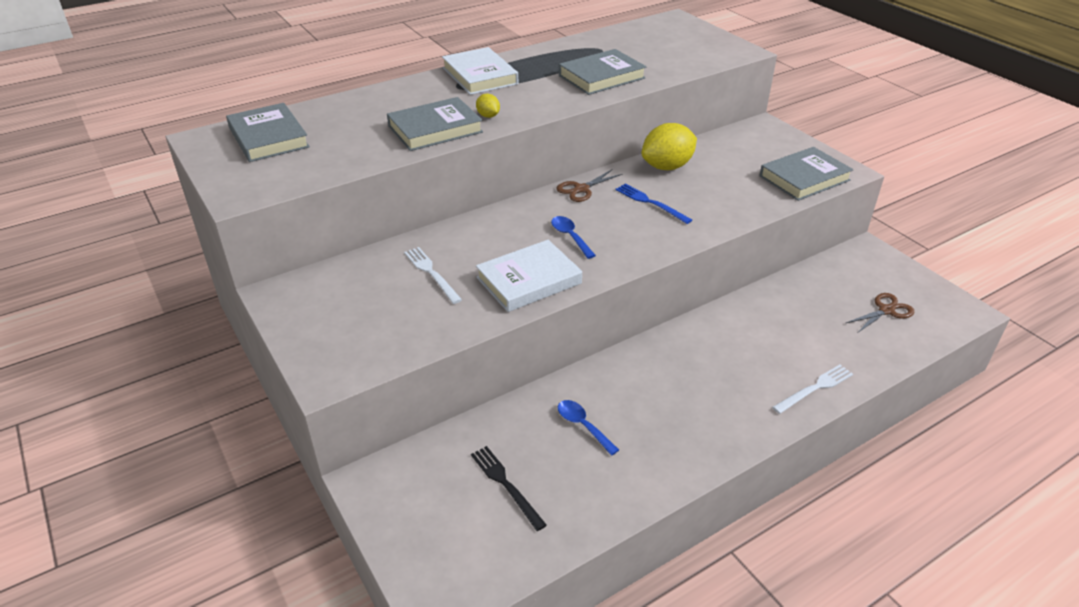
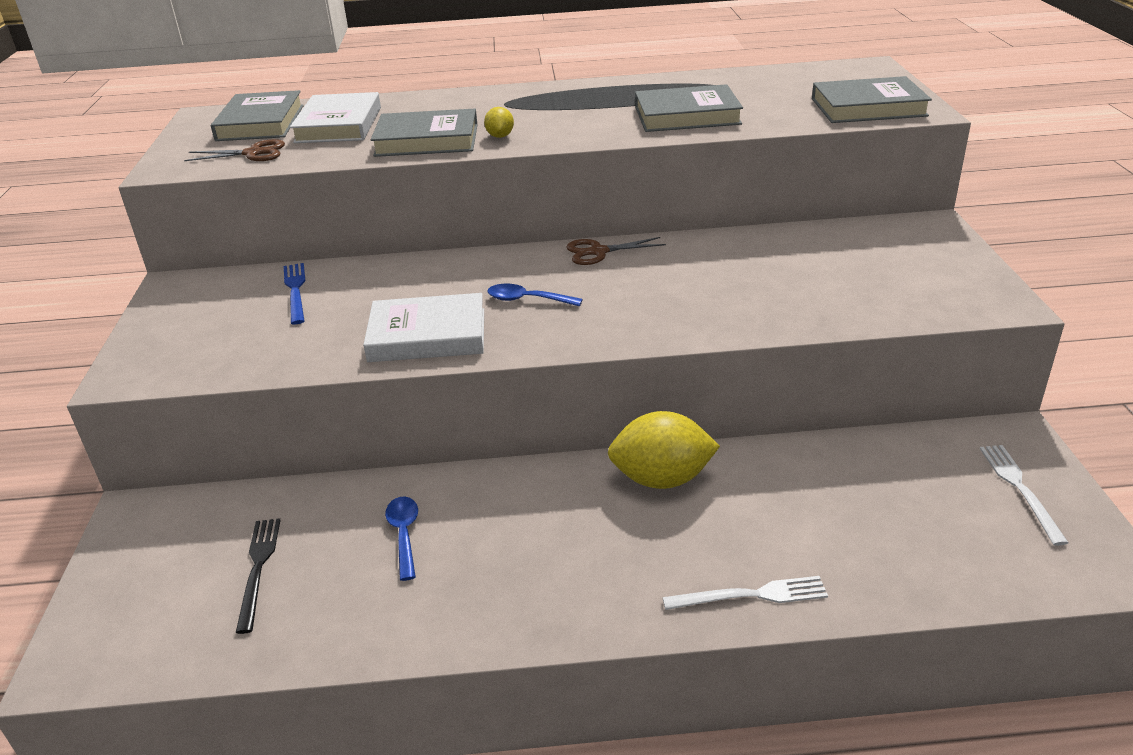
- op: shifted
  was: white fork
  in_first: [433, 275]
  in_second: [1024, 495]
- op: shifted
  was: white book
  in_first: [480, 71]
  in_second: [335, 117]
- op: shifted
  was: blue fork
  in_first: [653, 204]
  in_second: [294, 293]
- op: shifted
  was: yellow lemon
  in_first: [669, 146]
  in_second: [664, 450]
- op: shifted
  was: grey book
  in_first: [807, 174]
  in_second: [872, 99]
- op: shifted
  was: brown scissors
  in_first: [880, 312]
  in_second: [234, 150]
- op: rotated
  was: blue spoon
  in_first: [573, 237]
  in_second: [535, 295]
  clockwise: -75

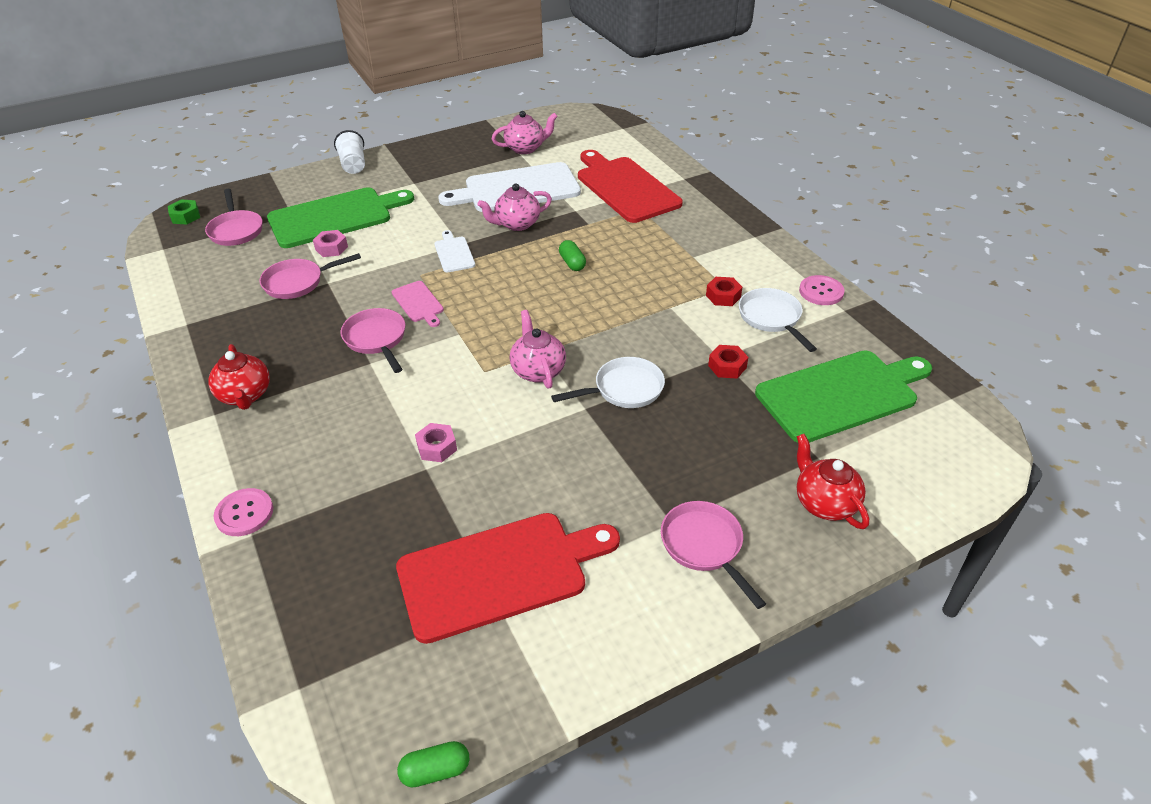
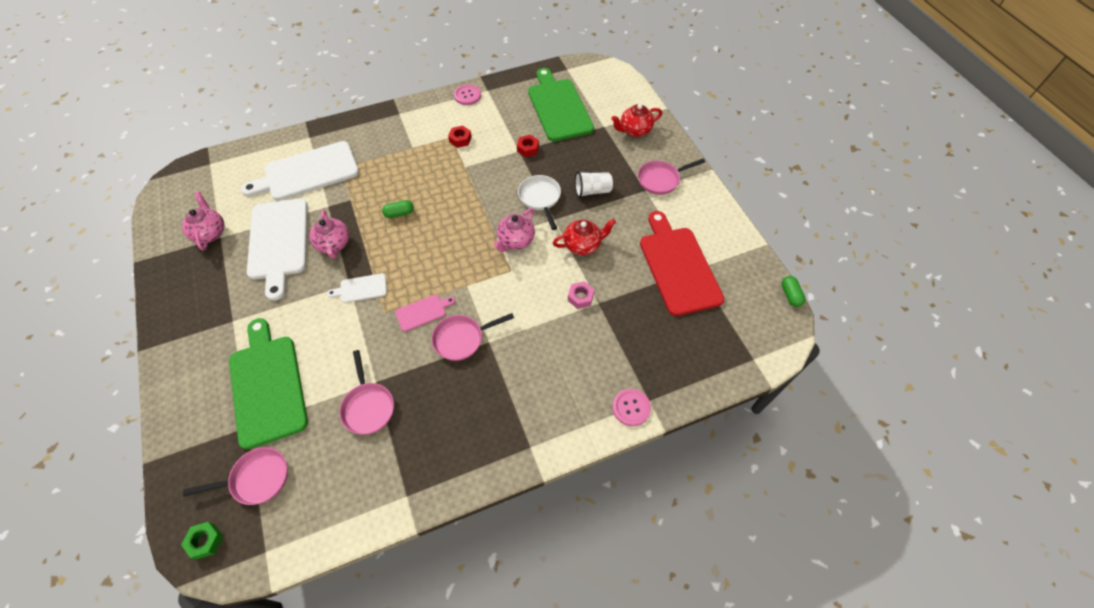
- op: gone
  was: pink nut
  in_first: [330, 243]
- op: gone
  was: white pan
  in_first: [778, 320]
- op: shifted
  was: red teapot
  in_first: [239, 377]
  in_second: [584, 237]
- op: shifted
  was: white cup
  in_first: [349, 152]
  in_second: [594, 184]
- op: repainted
  was: red cutting board
  now: white cutting board
  in_first: [630, 186]
  in_second: [300, 171]
- op: rotated
  was: pink teapot
  in_first: [538, 349]
  in_second: [514, 230]
  clockwise: -45

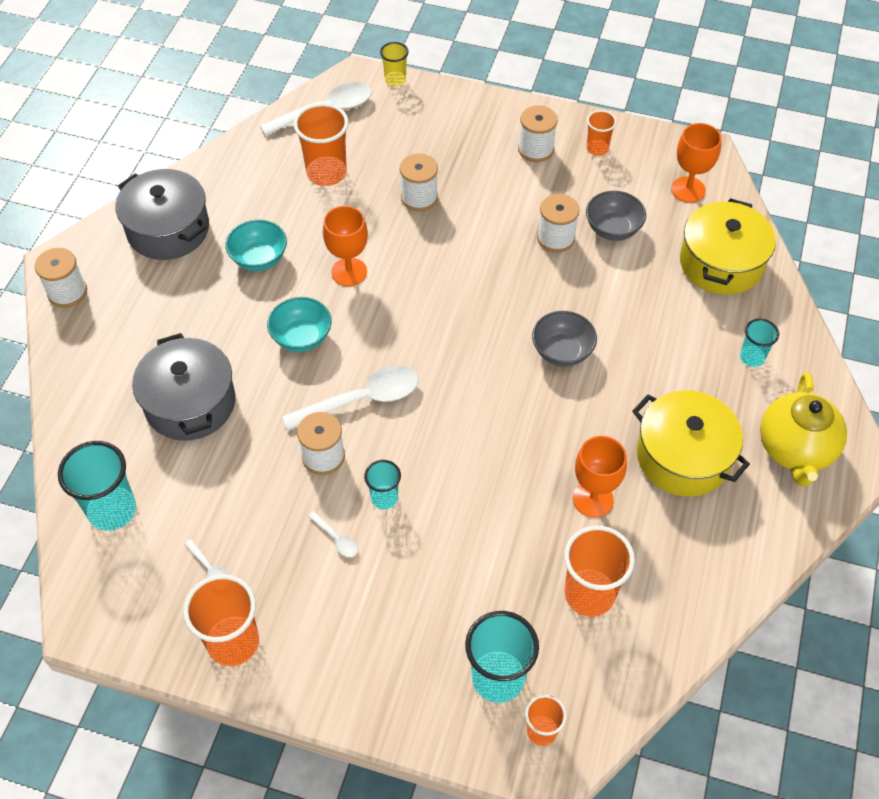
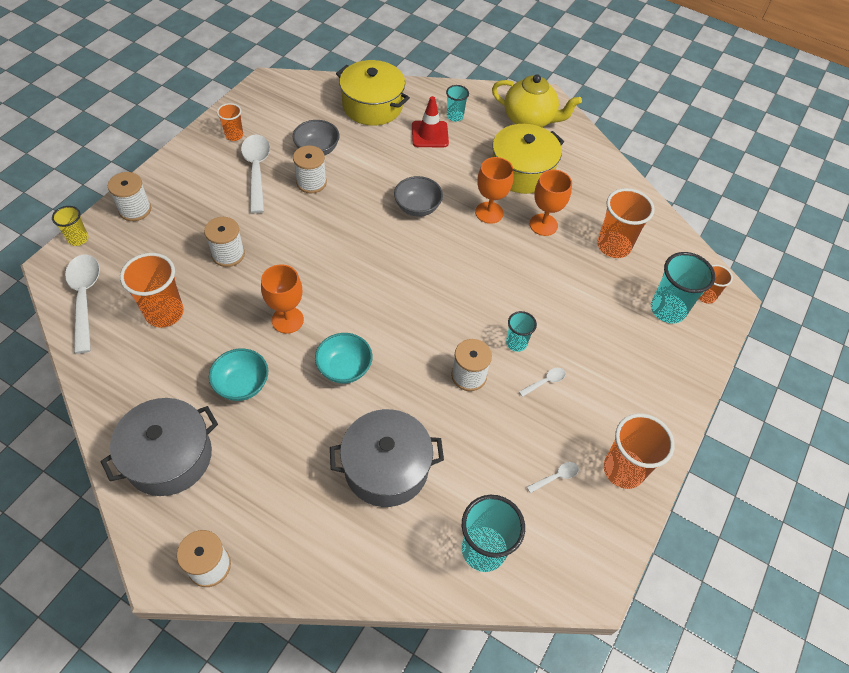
- op: new
  now: red traffic cone
  in_second: [430, 121]
- op: shifted
  was: white spoon
  in_first: [350, 398]
  in_second: [255, 174]
- op: shifted
  was: white spool
  in_first: [538, 133]
  in_second: [129, 196]
- op: shifted
  was: orange goblet
  in_first: [696, 163]
  in_second: [494, 190]

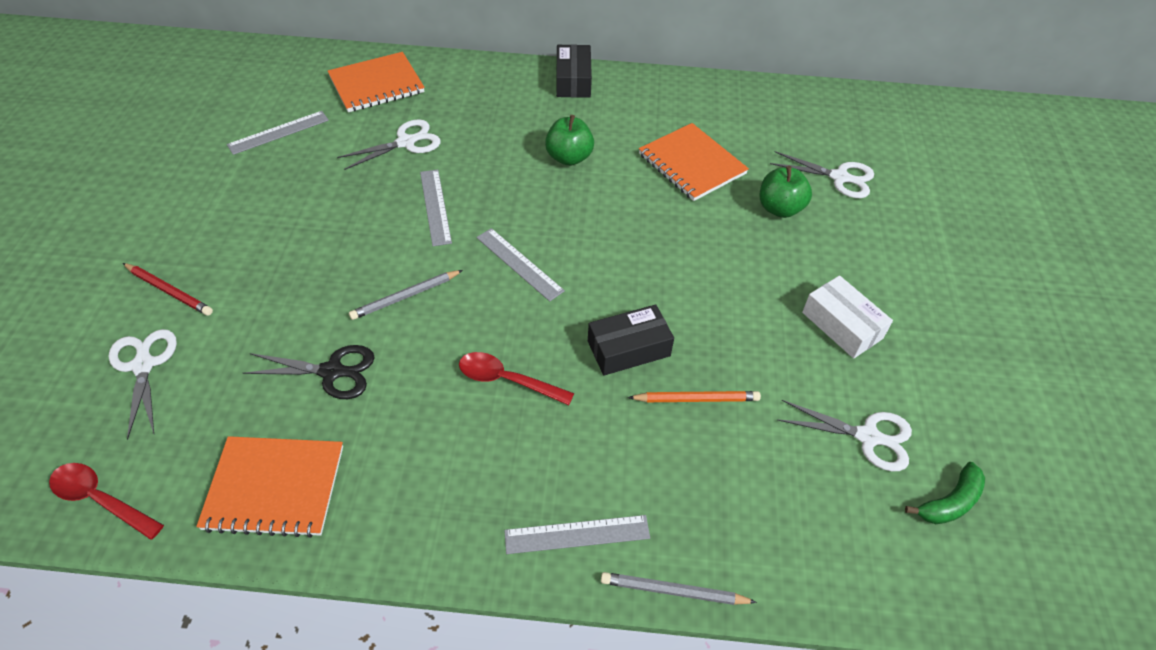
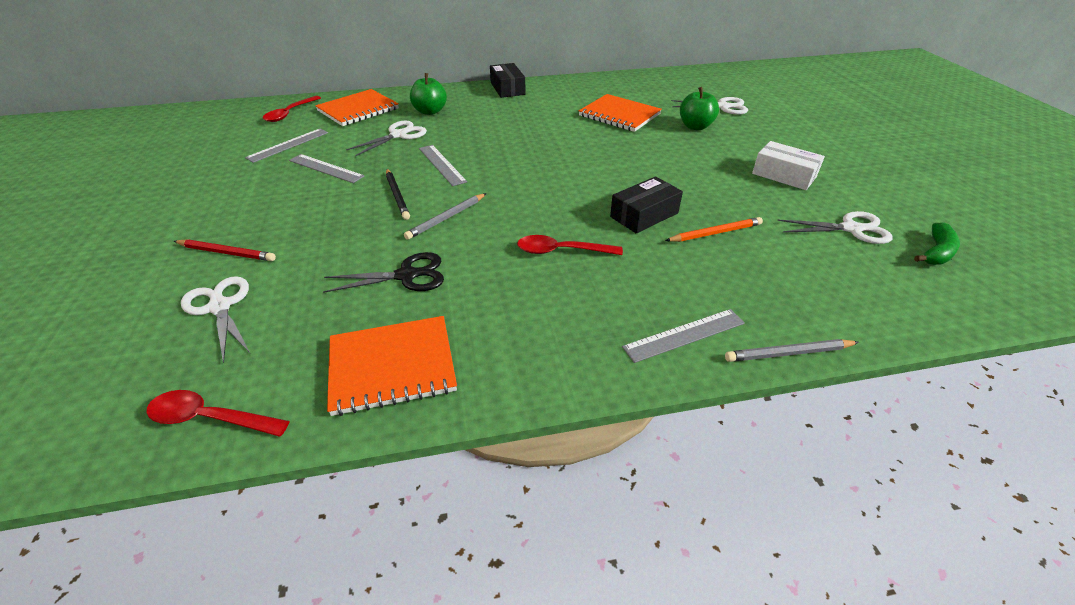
- op: new
  now: red spoon
  in_second: [292, 109]
- op: new
  now: black pencil
  in_second: [398, 194]
- op: shifted
  was: grey ruler
  in_first: [520, 264]
  in_second: [327, 168]
- op: shifted
  was: green apple
  in_first: [569, 140]
  in_second: [428, 94]

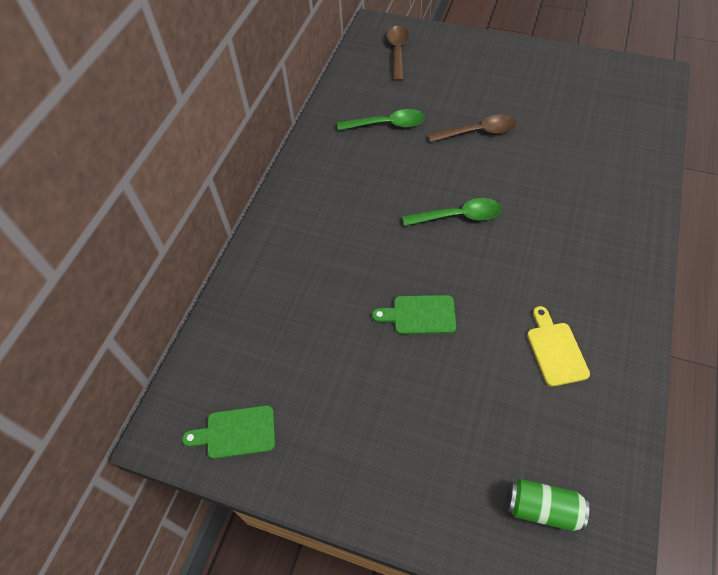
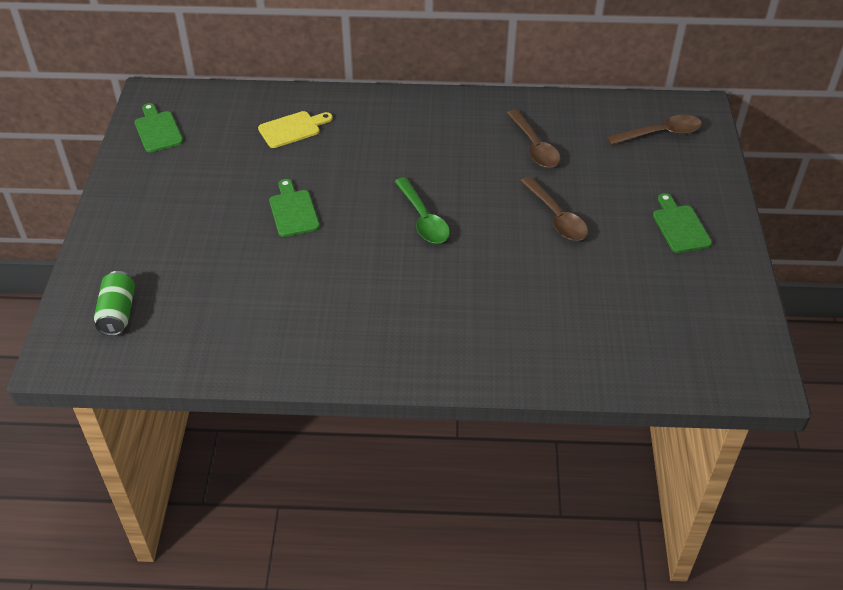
- op: new
  now: green cutting board
  in_second: [682, 223]
- op: shifted
  was: yellow cutting board
  in_first: [558, 346]
  in_second: [295, 129]
- op: repainted
  was: green spoon
  now: brown spoon
  in_first: [381, 120]
  in_second: [533, 139]

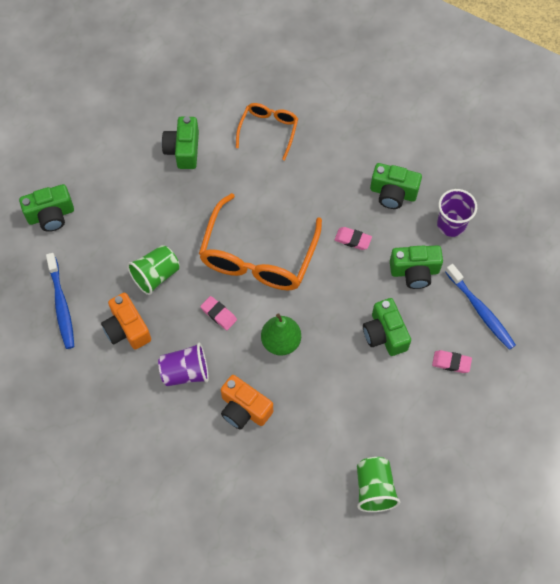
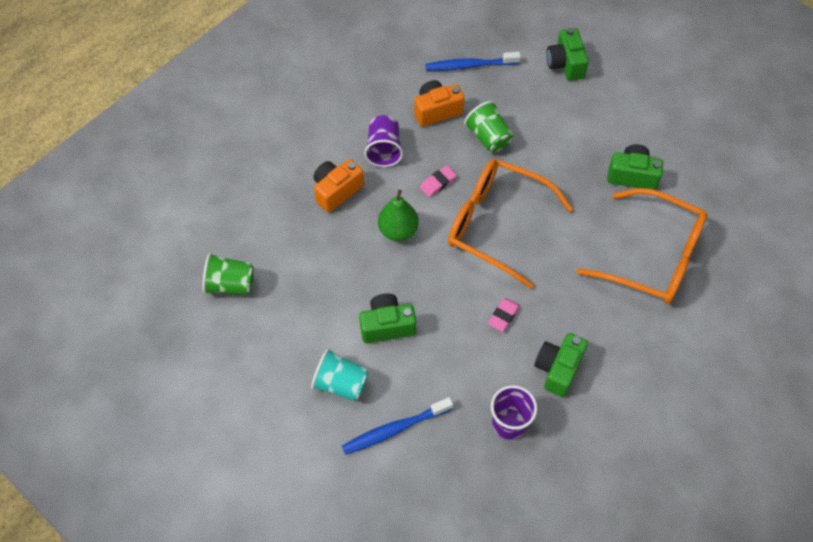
- op: gone
  was: green camera
  in_first: [416, 267]
- op: swapped
  was: pink eraser
  now: turquoise cup
  in_first: [452, 361]
  in_second: [340, 374]
- op: scaled
  was: orange glasses
  in_first: [267, 131]
  in_second: [642, 246]
  ratio: 1.83

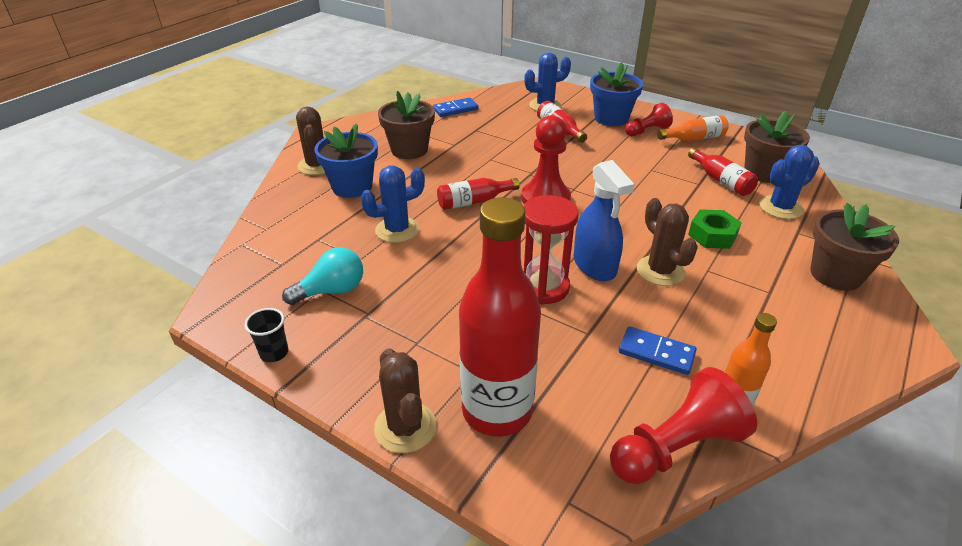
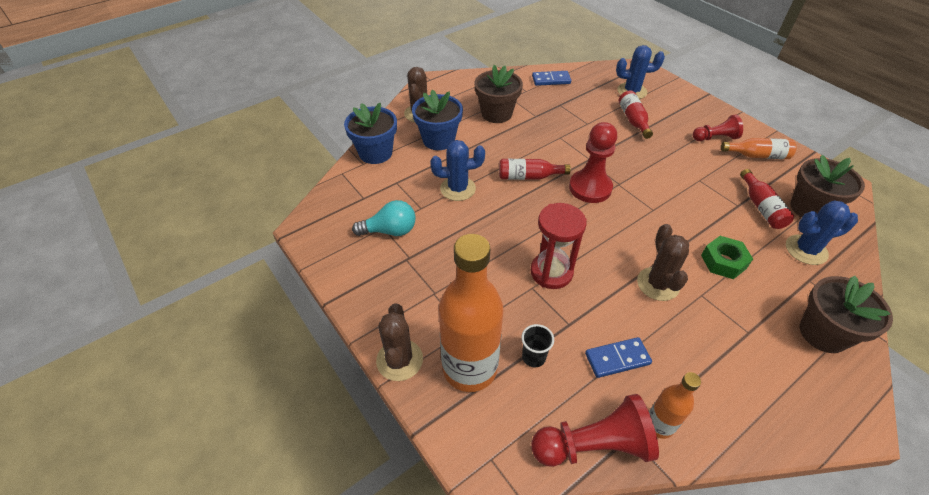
- op: gone
  was: blue spray bottle
  in_first: [604, 220]
- op: shifted
  was: black cup
  in_first: [266, 335]
  in_second: [537, 345]
- op: shifted
  was: blue flower pot
  in_first: [616, 94]
  in_second: [370, 133]
- op: repainted
  was: red bottle
  now: orange bottle
  in_first: [500, 317]
  in_second: [471, 313]
- op: rotated
  was: blue domino
  in_first: [658, 350]
  in_second: [618, 357]
  clockwise: -60

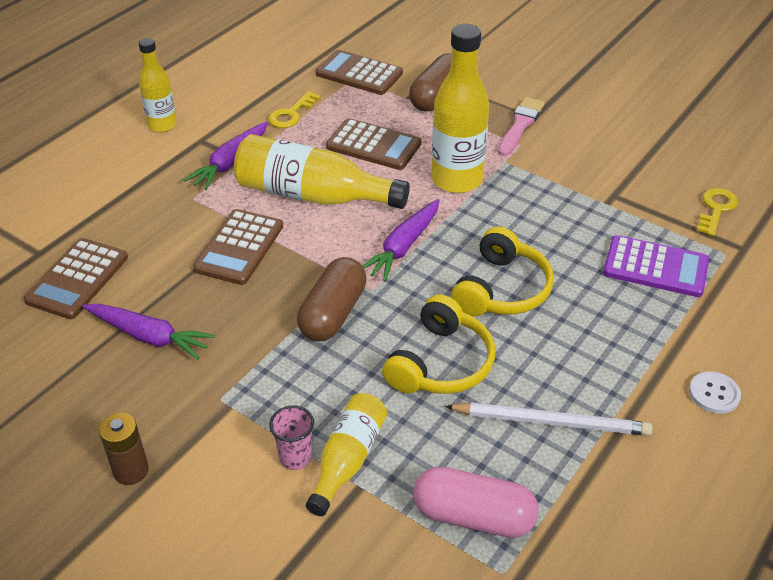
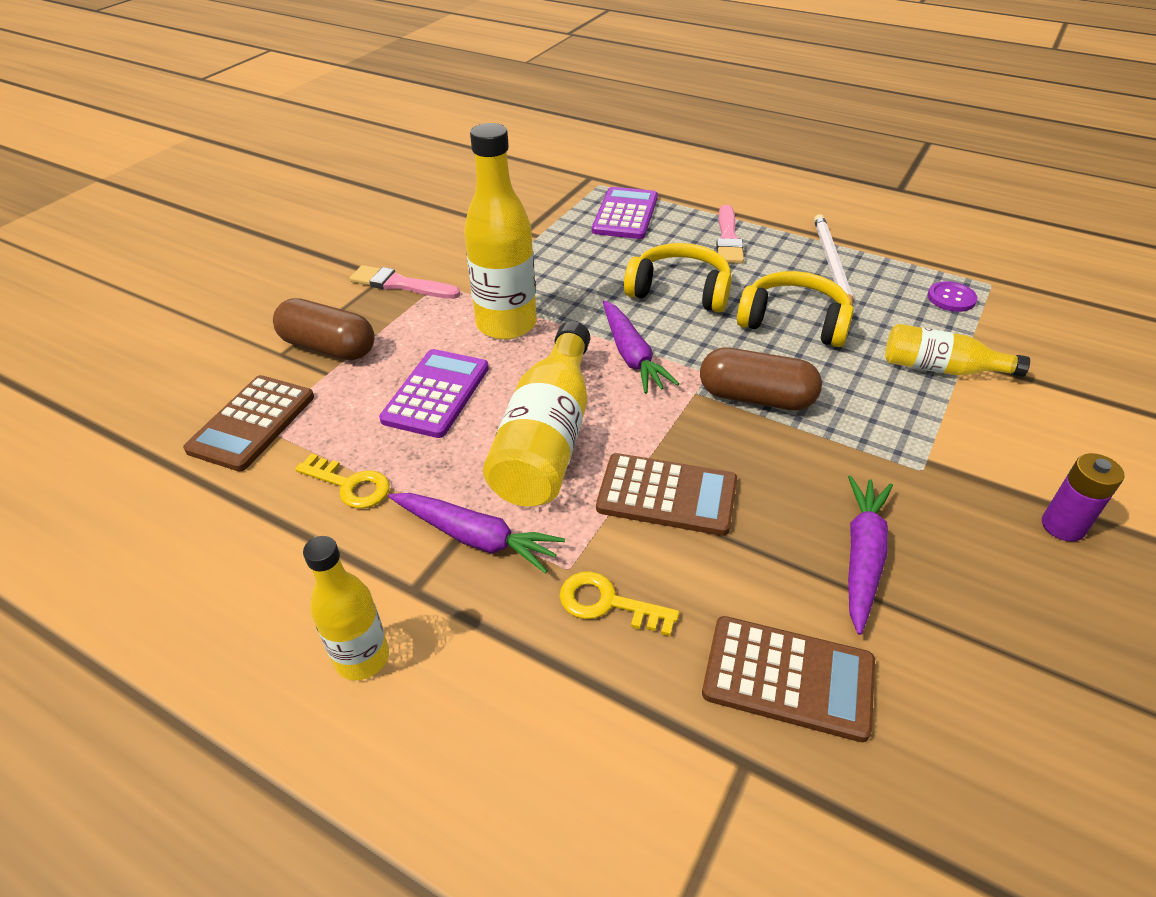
- op: gone
  was: pink cup
  in_first: [291, 437]
- op: gone
  was: white button
  in_first: [715, 392]
- op: new
  now: pink brush
  in_second: [730, 234]
- op: shifted
  was: yellow key
  in_first: [717, 212]
  in_second: [619, 603]
- op: swapped
  was: pink capsule
  now: purple button
  in_first: [476, 502]
  in_second: [952, 296]
- op: repainted
  was: brown battery
  now: purple battery
  in_first: [124, 449]
  in_second: [1083, 497]
- op: repainted
  was: brown calculator
  now: purple calculator
  in_first: [373, 144]
  in_second: [434, 393]
- op: rotated
  was: purple carrot
  in_first: [401, 240]
  in_second: [641, 347]
  clockwise: 45

